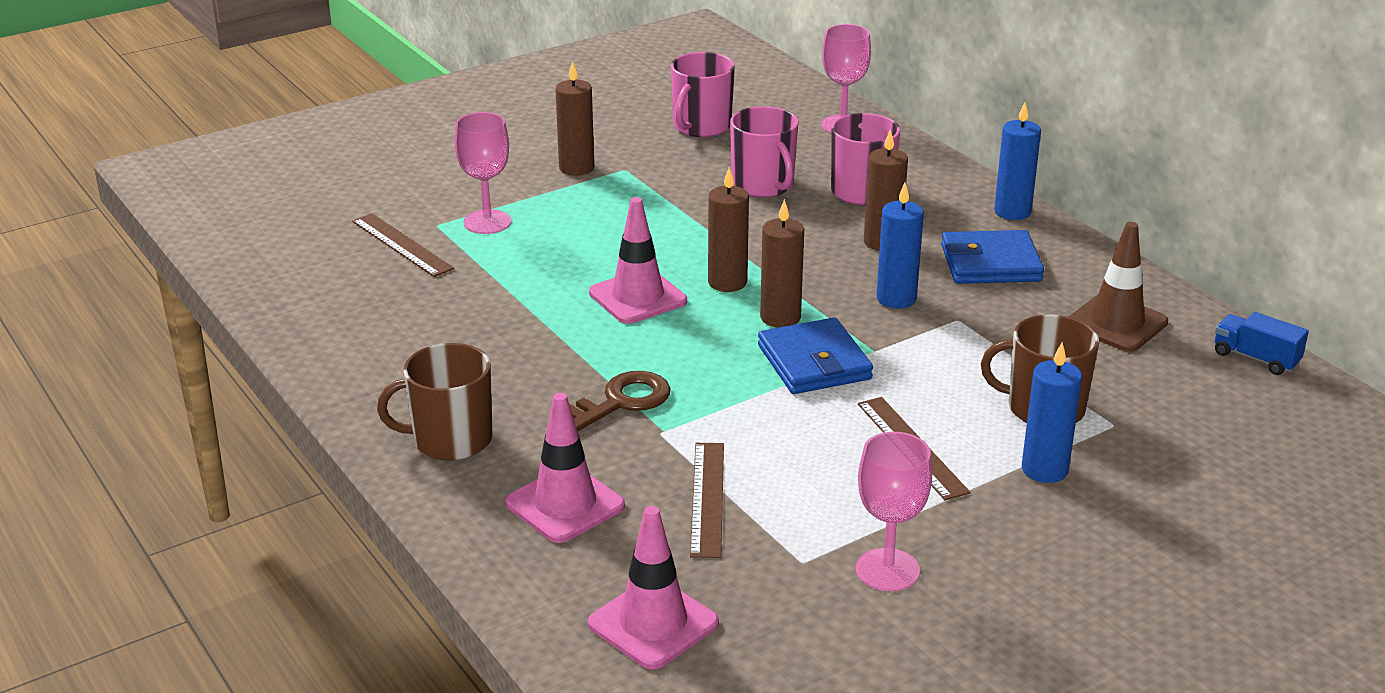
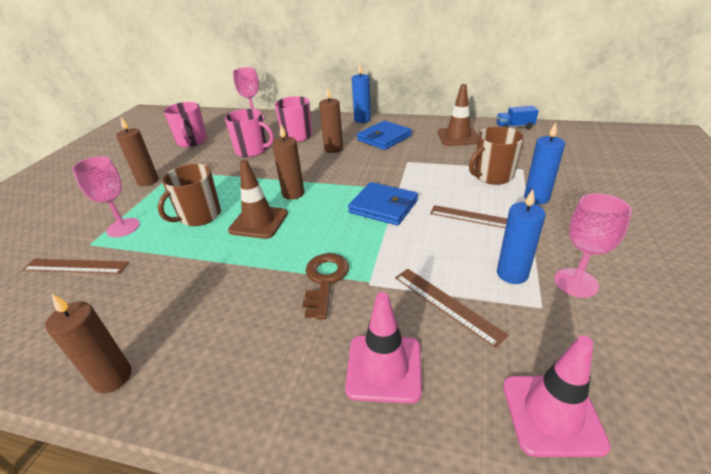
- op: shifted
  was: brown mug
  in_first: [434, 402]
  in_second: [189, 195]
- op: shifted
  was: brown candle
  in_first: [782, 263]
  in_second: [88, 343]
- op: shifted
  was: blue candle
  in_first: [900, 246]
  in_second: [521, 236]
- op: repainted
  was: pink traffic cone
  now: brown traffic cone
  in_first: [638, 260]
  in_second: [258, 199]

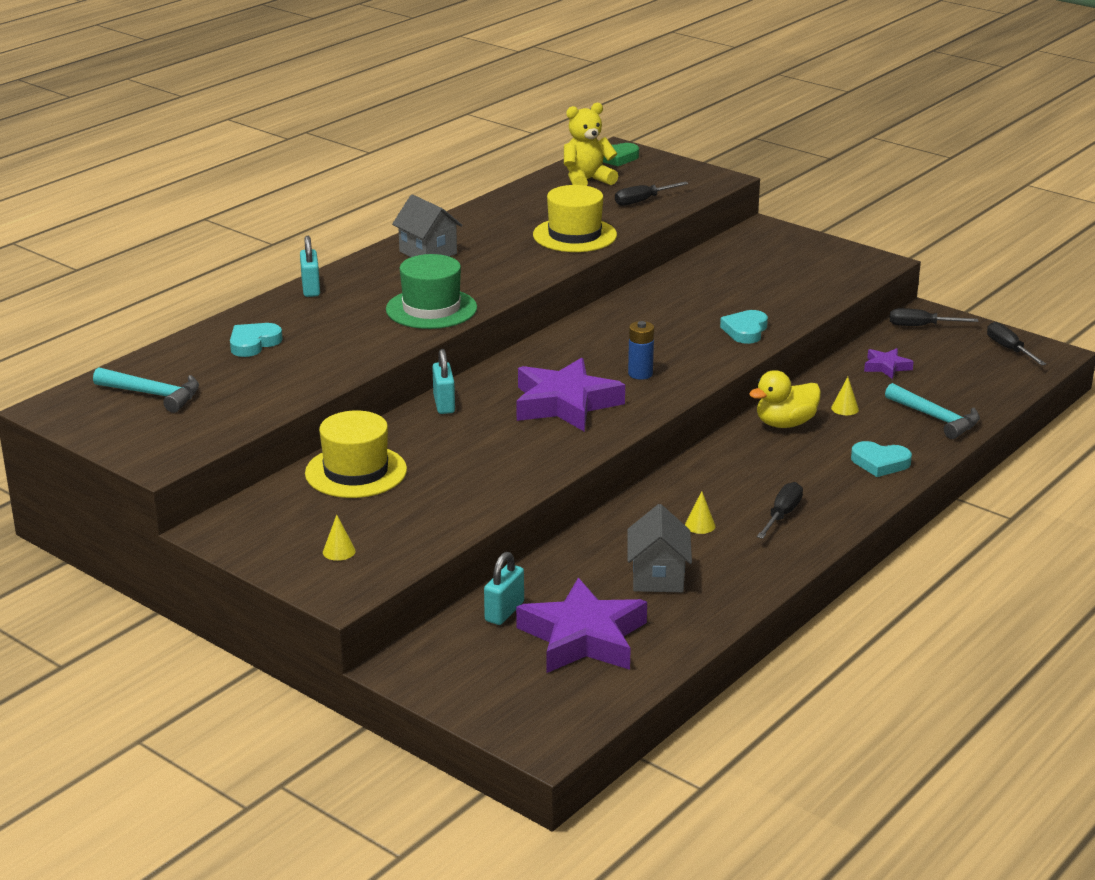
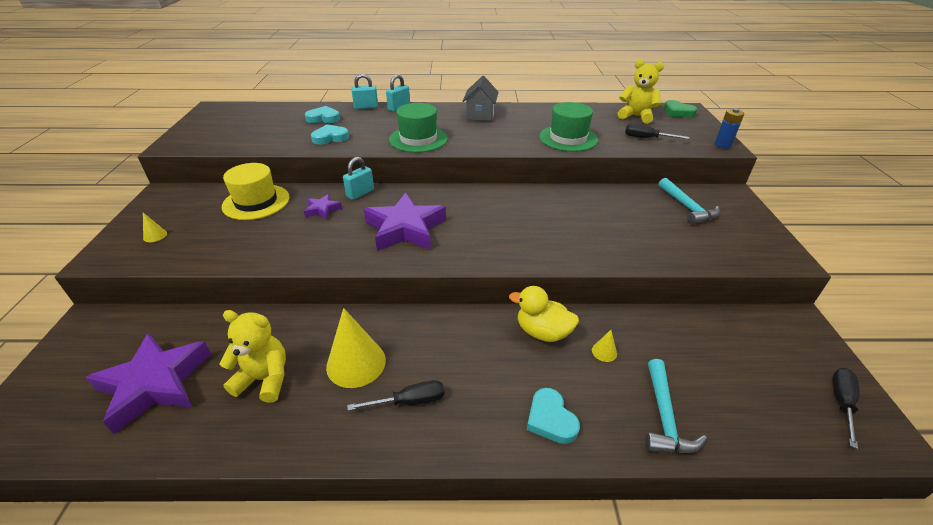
- op: gone
  was: black screwdriver
  in_first: [934, 317]
- op: shifted
  was: turquoise hammer
  in_first: [146, 390]
  in_second: [689, 201]
- op: shifted
  was: turquoise padlock
  in_first: [504, 588]
  in_second: [364, 91]
- op: shifted
  was: blue battery
  in_first: [641, 350]
  in_second: [729, 128]
- op: shifted
  was: turquoise heart
  in_first: [744, 327]
  in_second: [330, 134]
- op: shifted
  was: purple star
  in_first: [889, 363]
  in_second: [323, 207]
- op: swapped
  was: grey house
  now: yellow teddy bear
  in_first: [659, 548]
  in_second: [252, 356]
- op: repainted
  was: yellow hat
  now: green hat
  in_first: [575, 218]
  in_second: [568, 127]
- op: scaled
  was: yellow cone
  in_first: [700, 512]
  in_second: [356, 348]
  ratio: 2.29

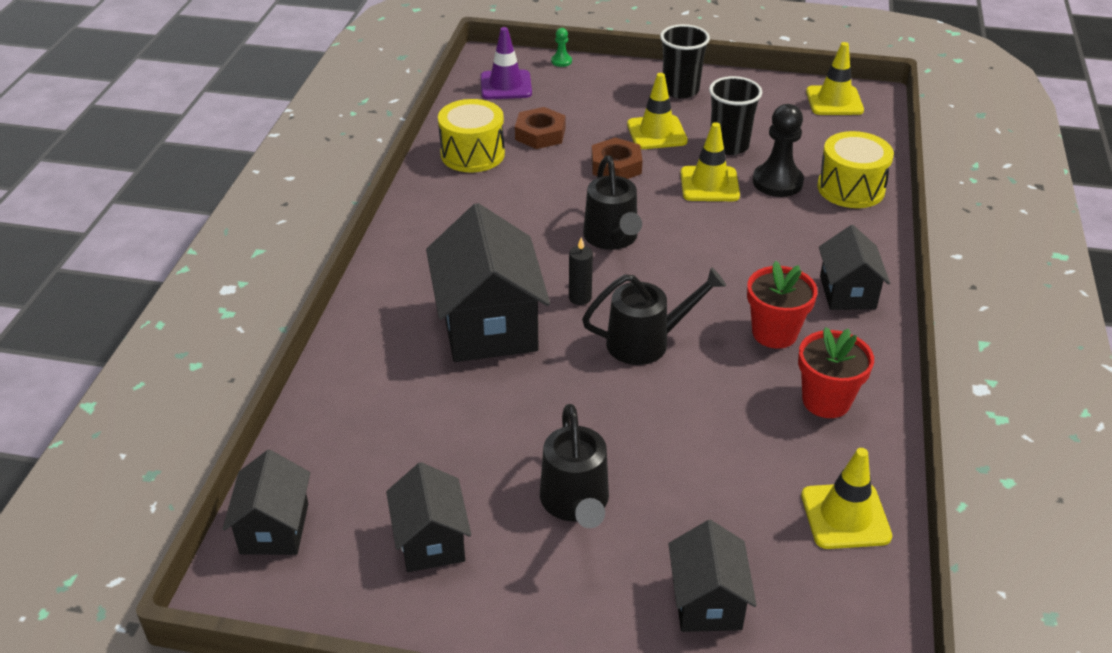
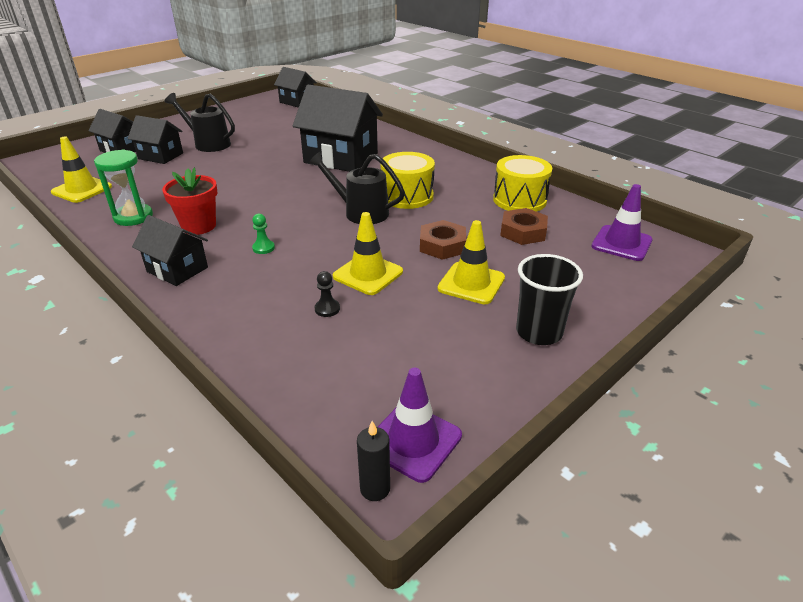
- op: gone
  was: black watering can
  in_first: [654, 316]
- op: gone
  was: black cup
  in_first: [735, 115]
- op: shifted
  was: black house
  in_first: [428, 517]
  in_second: [155, 139]
- op: shifted
  was: green pawn
  in_first: [561, 47]
  in_second: [263, 234]
- op: shifted
  was: black candle
  in_first: [581, 271]
  in_second: [373, 461]
- op: shifted
  was: yellow drum
  in_first: [855, 169]
  in_second: [408, 180]
- op: swapped
  was: red flower pot
  now: green hourglass
  in_first: [836, 372]
  in_second: [123, 187]
- op: repainted
  was: yellow traffic cone
  now: purple traffic cone
  in_first: [835, 78]
  in_second: [420, 425]
- op: scaled
  was: black pawn
  in_first: [778, 150]
  in_second: [327, 294]
  ratio: 0.48

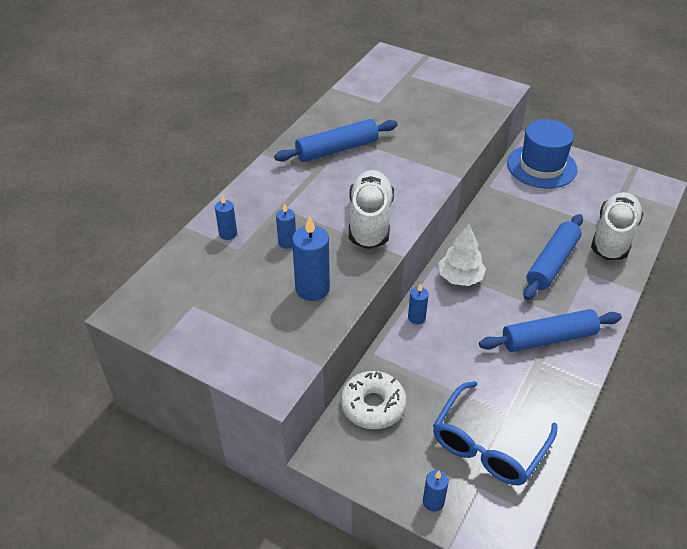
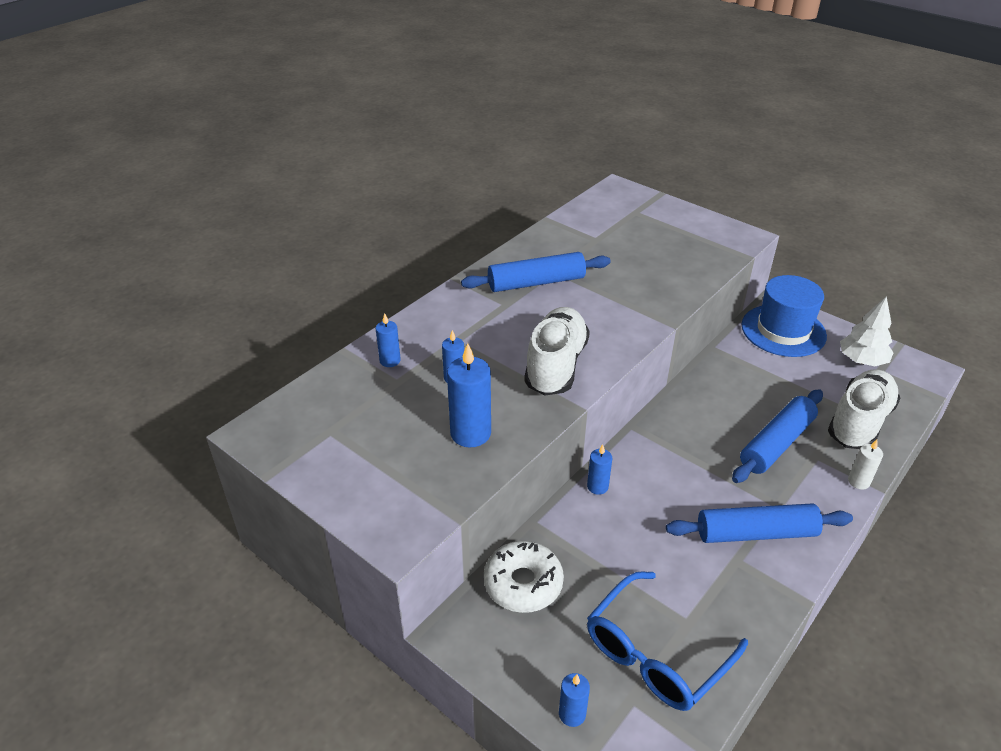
- op: new
  now: white candle
  in_second: [865, 465]
- op: shifted
  was: white tree
  in_first: [462, 255]
  in_second: [867, 331]

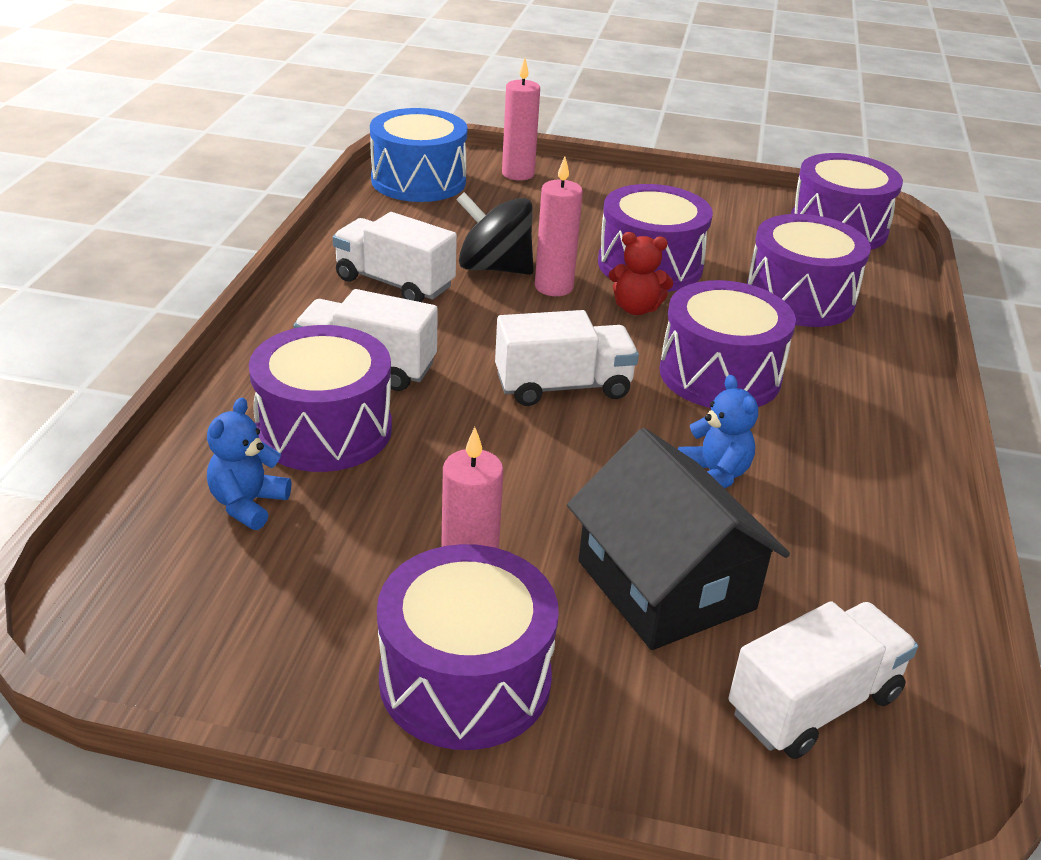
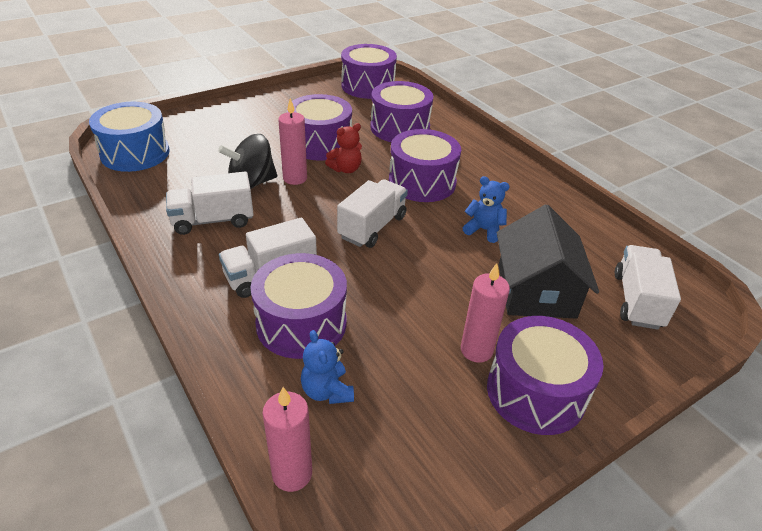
- op: shifted
  was: pink candle
  in_first: [521, 119]
  in_second: [287, 439]
- op: rotated
  was: black house
  in_first: [678, 539]
  in_second: [548, 261]
  clockwise: 75

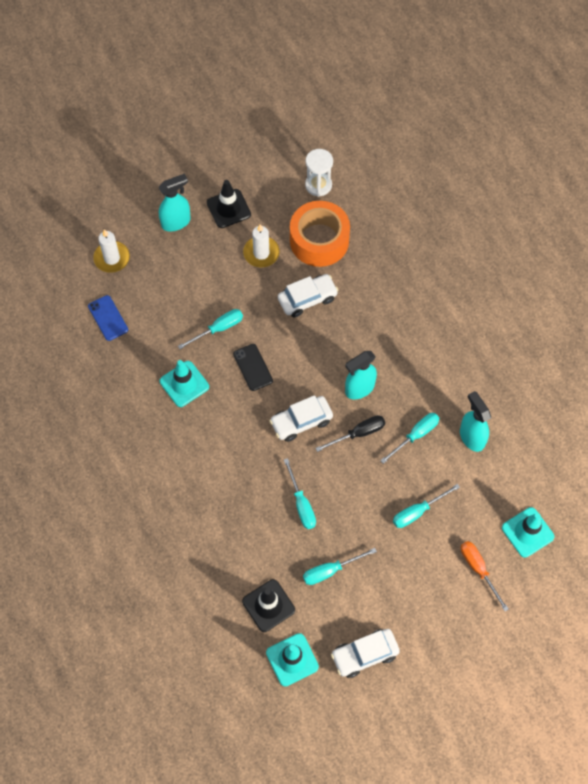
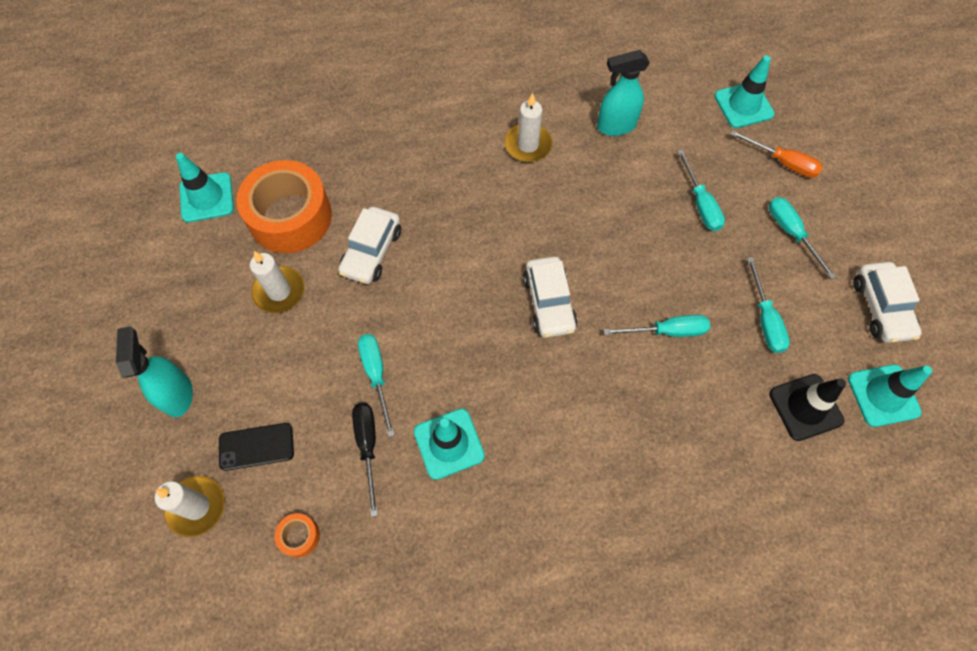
- op: gone
  was: black traffic cone
  in_first: [229, 204]
- op: gone
  was: turquoise spray bottle
  in_first: [361, 375]
- op: new
  now: white candle
  in_second: [528, 127]
- op: shifted
  was: black phone
  in_first: [253, 367]
  in_second: [256, 447]
- op: shifted
  was: black screwdriver
  in_first: [350, 433]
  in_second: [365, 460]
- op: shifted
  was: turquoise screwdriver
  in_first: [409, 438]
  in_second: [802, 238]
- op: swapped
  was: blue phone
  now: orange tape
  in_first: [108, 318]
  in_second: [297, 535]
- op: swapped
  was: white hourglass
  now: turquoise traffic cone
  in_first: [319, 173]
  in_second: [205, 188]
- op: rotated
  was: white car
  in_first: [308, 295]
  in_second: [369, 245]
  clockwise: -150
- op: rotated
  was: orange screwdriver
  in_first: [485, 576]
  in_second: [776, 154]
  clockwise: -135

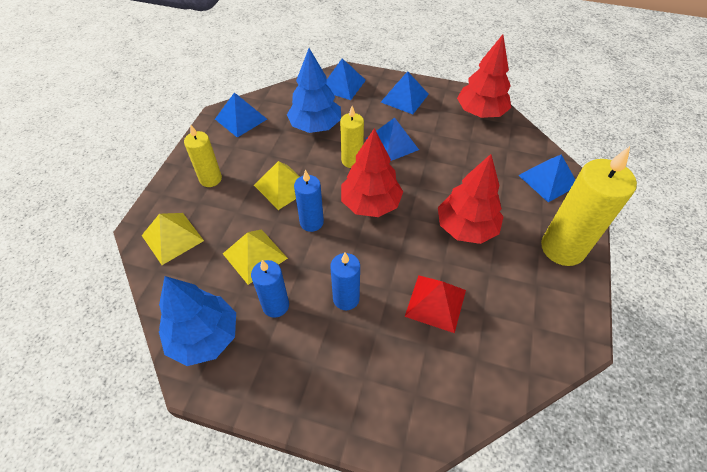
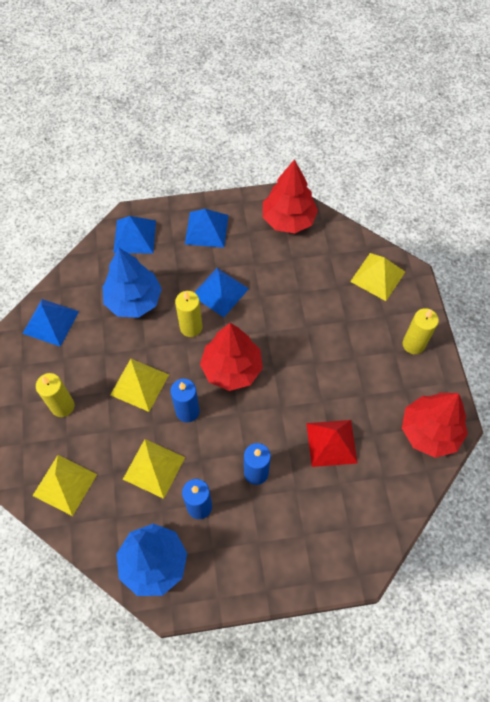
- op: shifted
  was: red tree
  in_first: [470, 199]
  in_second: [435, 425]
- op: repainted
  was: blue pyramid
  now: yellow pyramid
  in_first: [546, 178]
  in_second: [377, 277]
- op: scaled
  was: yellow candle
  in_first: [589, 206]
  in_second: [421, 331]
  ratio: 0.57

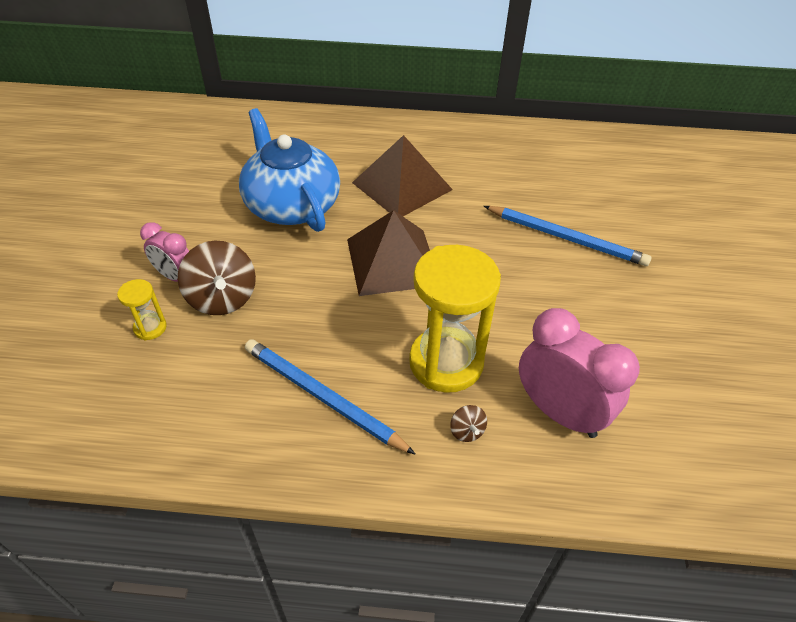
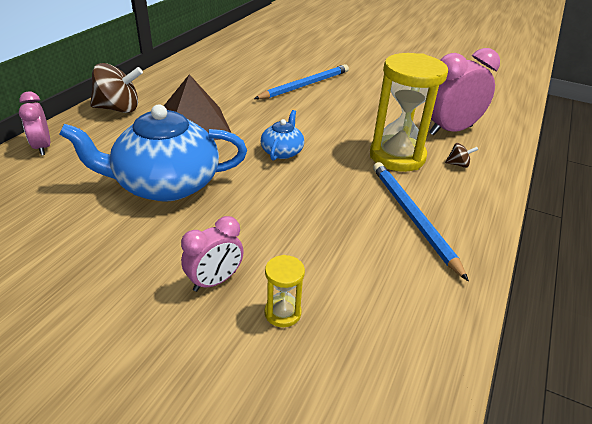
- op: new
  now: pink clock
  in_second: [34, 124]
- op: shifted
  was: brown spinning top
  in_first: [217, 278]
  in_second: [116, 88]
- op: swapped
  was: brown pyramid
  now: blue teapot
  in_first: [388, 253]
  in_second: [282, 135]
- op: rotated
  was: blue pencil
  in_first: [330, 397]
  in_second: [421, 221]
  clockwise: 105

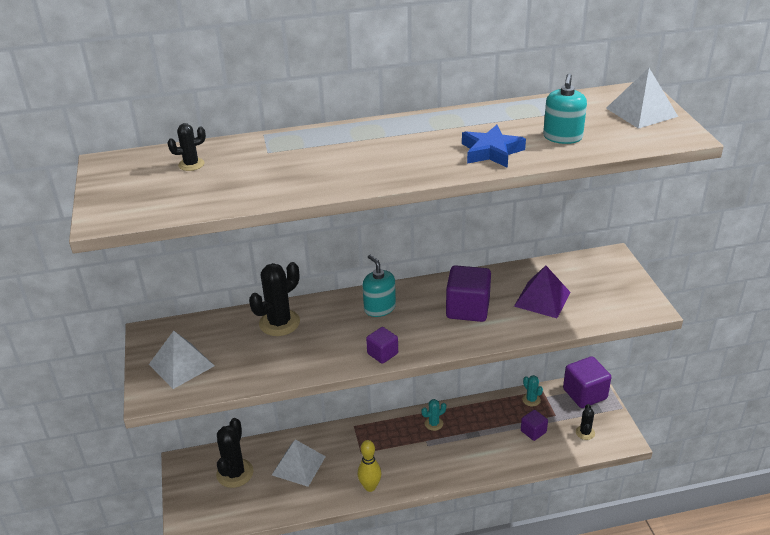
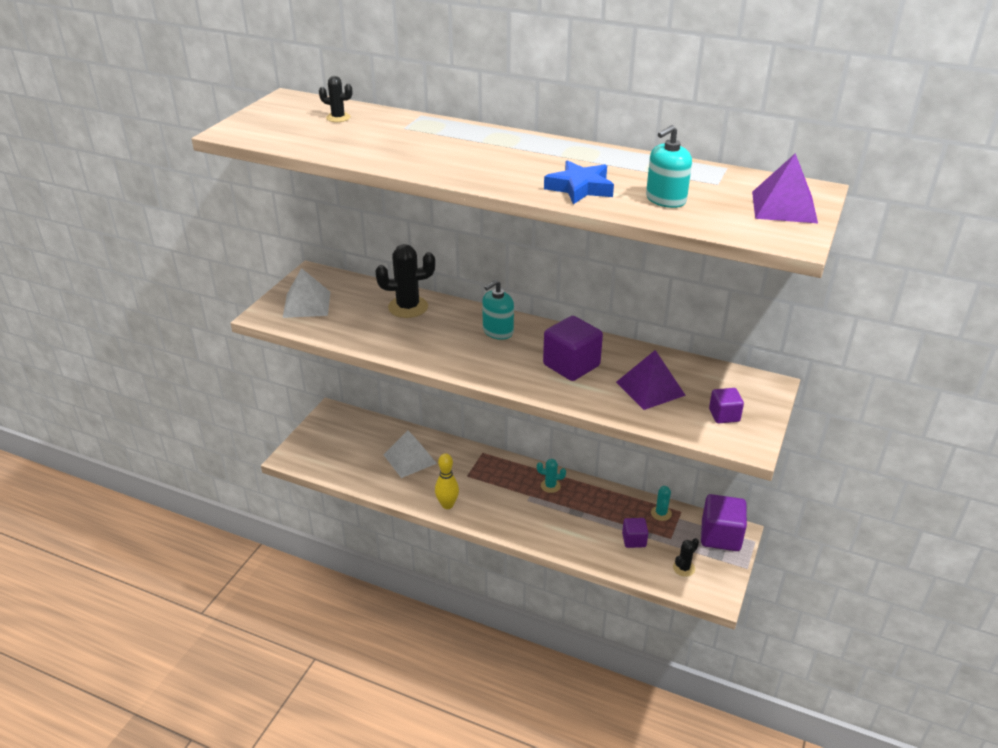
- op: gone
  was: black cactus
  in_first: [234, 453]
- op: shifted
  was: purple cube
  in_first: [382, 345]
  in_second: [726, 405]
- op: repainted
  was: white pyramid
  now: purple pyramid
  in_first: [642, 98]
  in_second: [785, 188]
- op: rotated
  was: turquoise soap dispenser
  in_first: [379, 286]
  in_second: [498, 310]
  clockwise: -135

